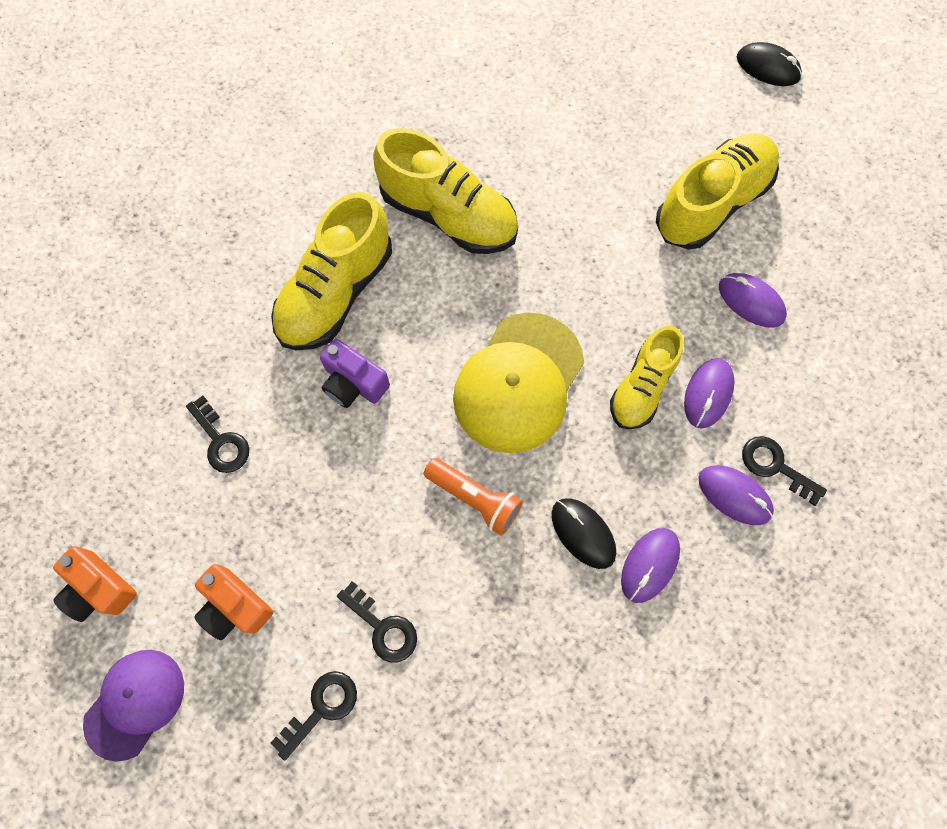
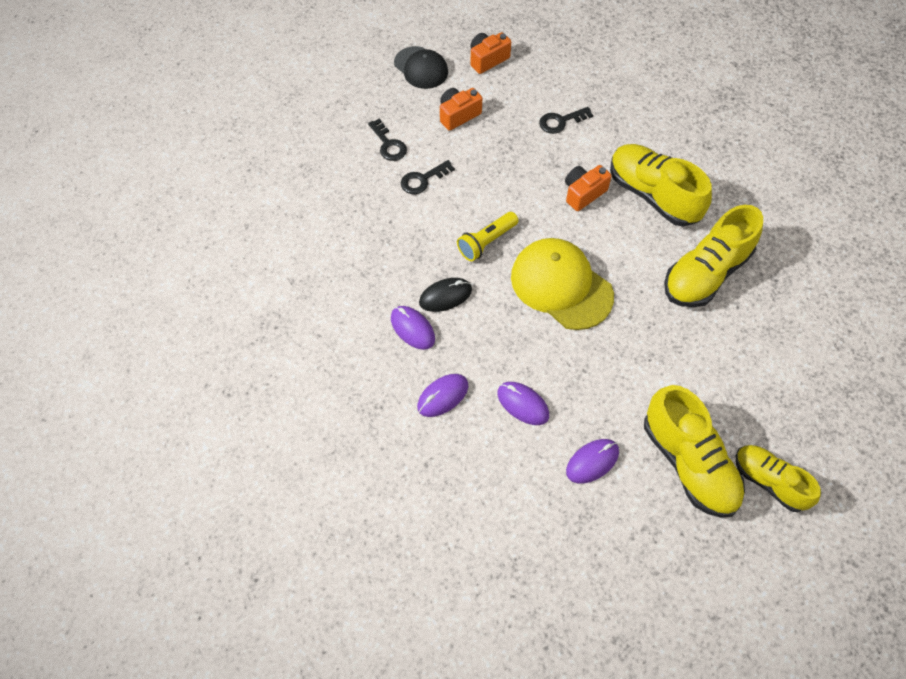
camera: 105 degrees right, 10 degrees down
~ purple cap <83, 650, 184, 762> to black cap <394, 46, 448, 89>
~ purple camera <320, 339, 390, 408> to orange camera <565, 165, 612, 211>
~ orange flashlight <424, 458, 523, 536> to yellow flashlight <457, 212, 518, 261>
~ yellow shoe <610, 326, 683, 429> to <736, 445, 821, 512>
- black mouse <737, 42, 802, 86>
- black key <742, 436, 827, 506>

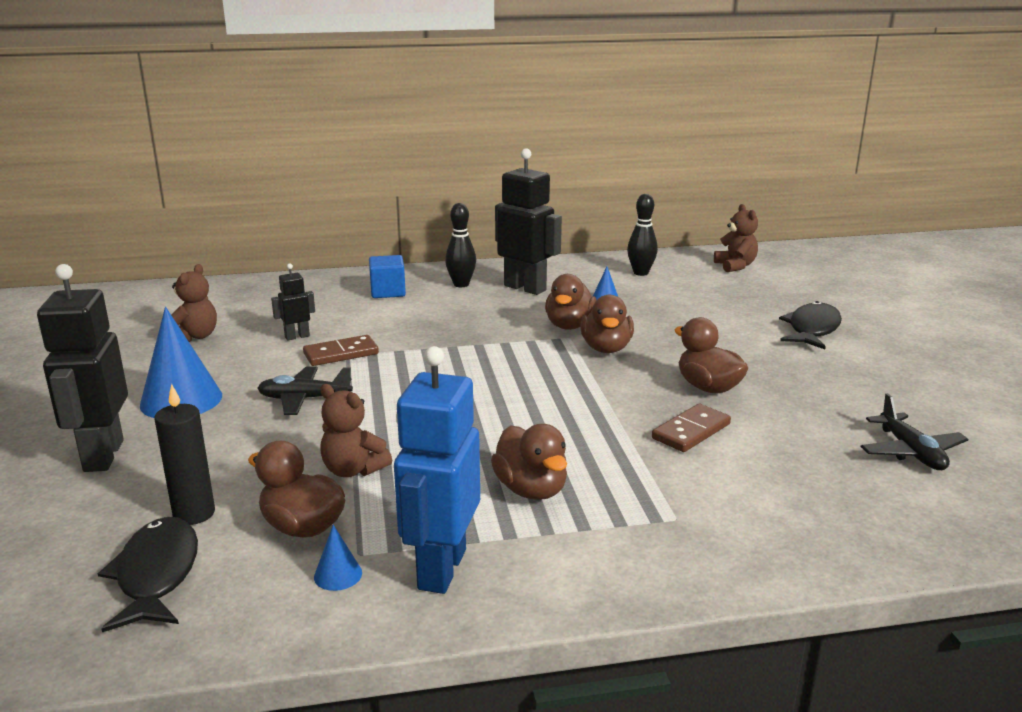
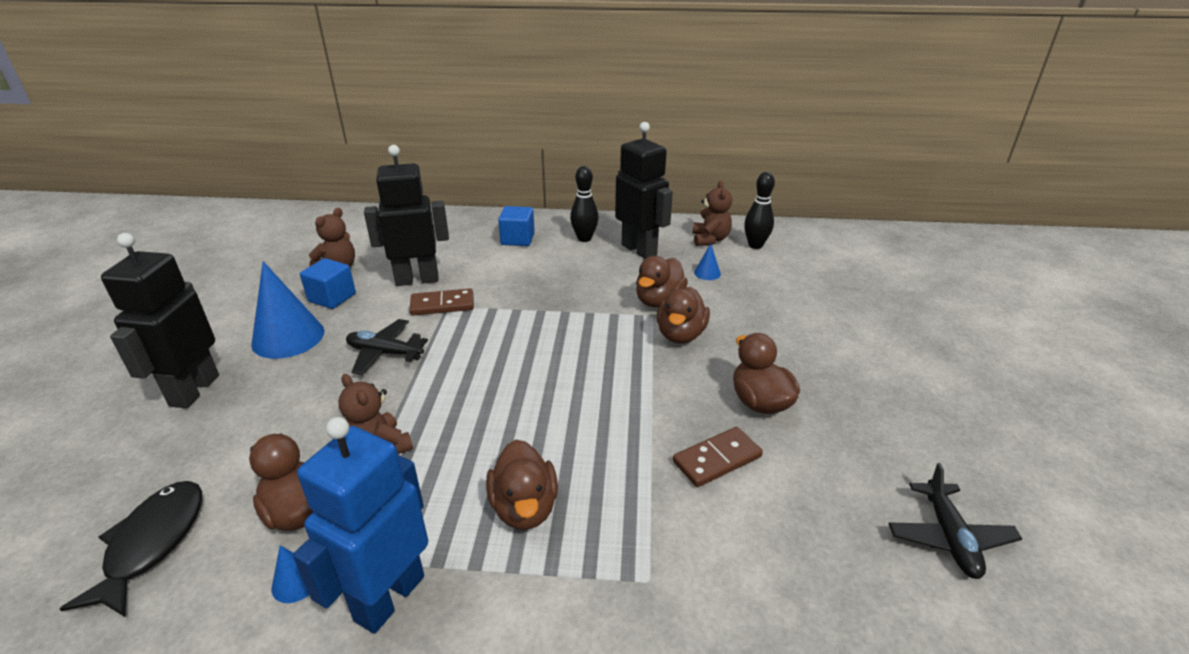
camera: 15 degrees right, 10 degrees up
- black candle <154, 384, 215, 525>
~ black robot <271, 264, 315, 341> = <364, 145, 449, 286> x2.04
~ brown teddy bear <714, 204, 758, 272> to <692, 181, 732, 246>
- black fish <779, 301, 842, 349>
+ blue cube <300, 258, 356, 309>

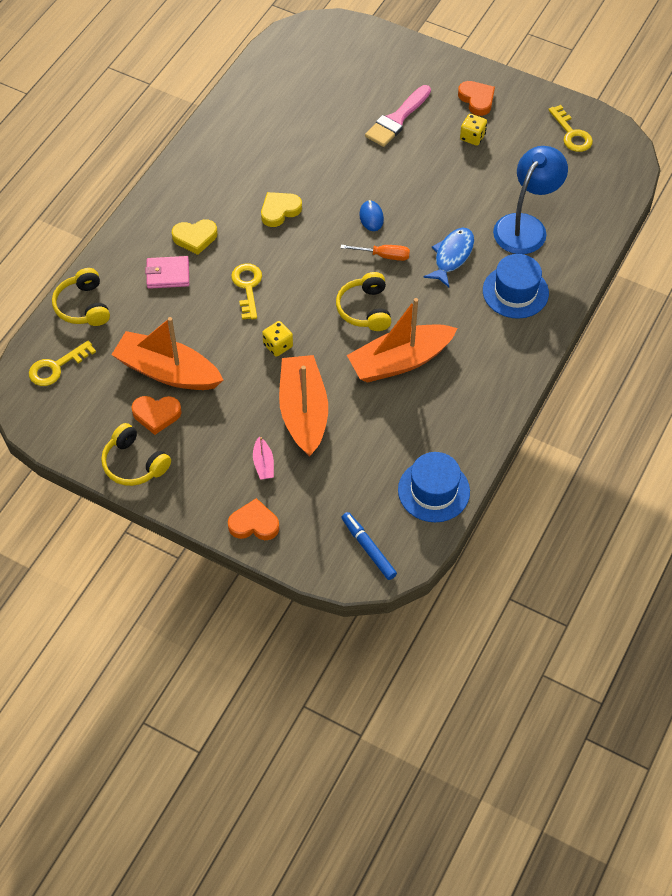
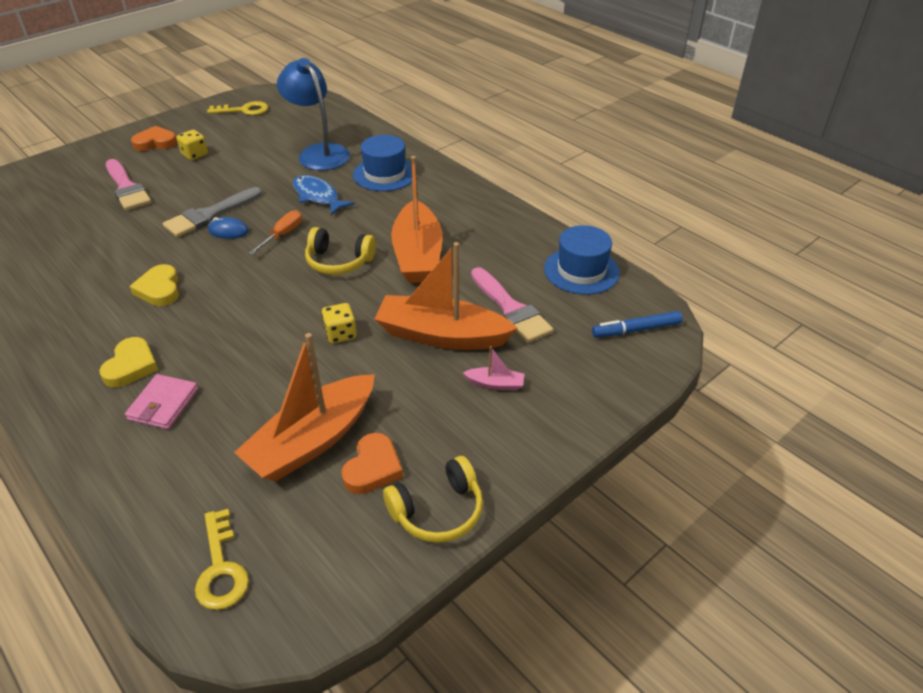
camera: 70 degrees left, 15 degrees down
- yellow headphones <52, 268, 110, 326>
- orange heart <228, 498, 279, 540>
- yellow key <231, 264, 262, 320>
+ grey brush <162, 187, 262, 237>
+ pink brush <471, 267, 553, 343>

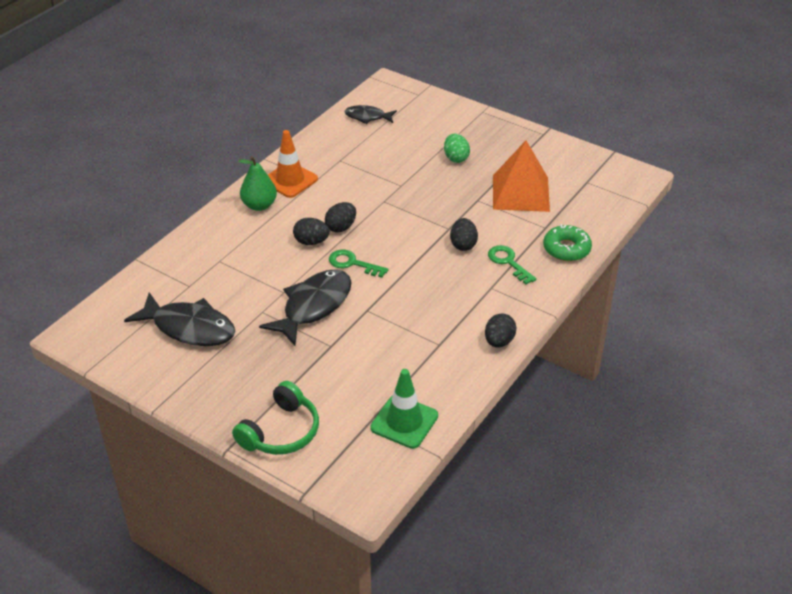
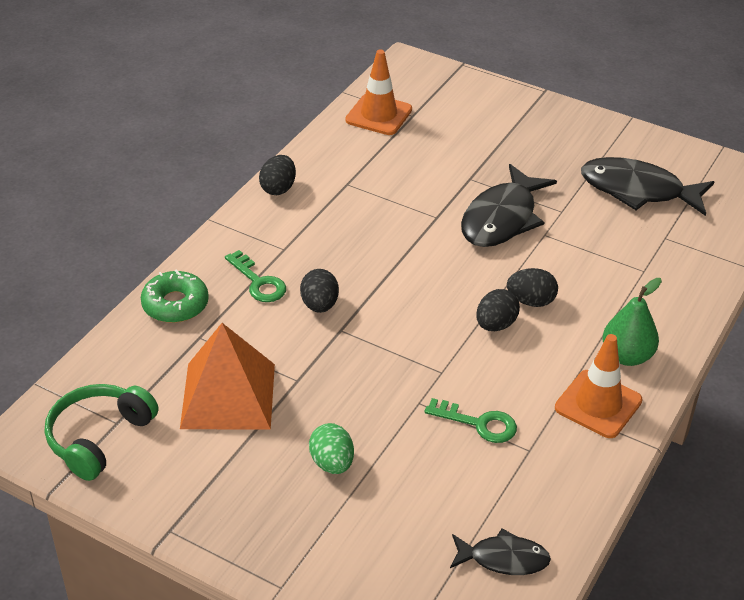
camera: 175 degrees right, 0 degrees up
~ green headphones <232, 381, 319, 455> to <45, 384, 159, 481>
~ green key <329, 250, 388, 278> to <424, 398, 517, 443>
~ green traffic cone <370, 369, 438, 449> to orange traffic cone <345, 50, 412, 135>

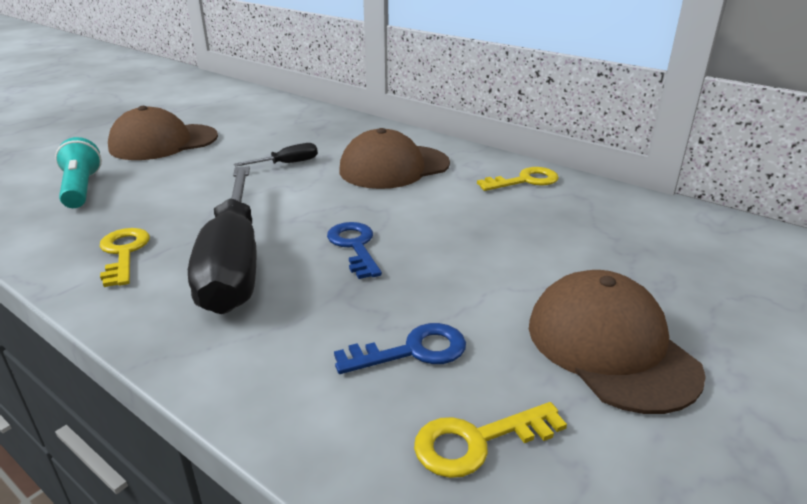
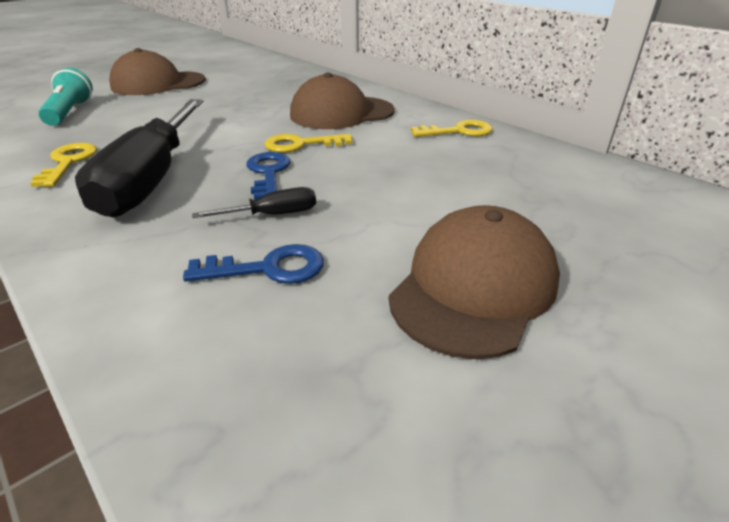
camera: 10 degrees right, 5 degrees up
~ black screwdriver <234, 143, 318, 167> to <192, 187, 316, 218>
~ yellow key <414, 402, 567, 478> to <265, 134, 352, 153>
~ brown cap <529, 270, 706, 414> = <389, 205, 560, 359> 45 degrees clockwise

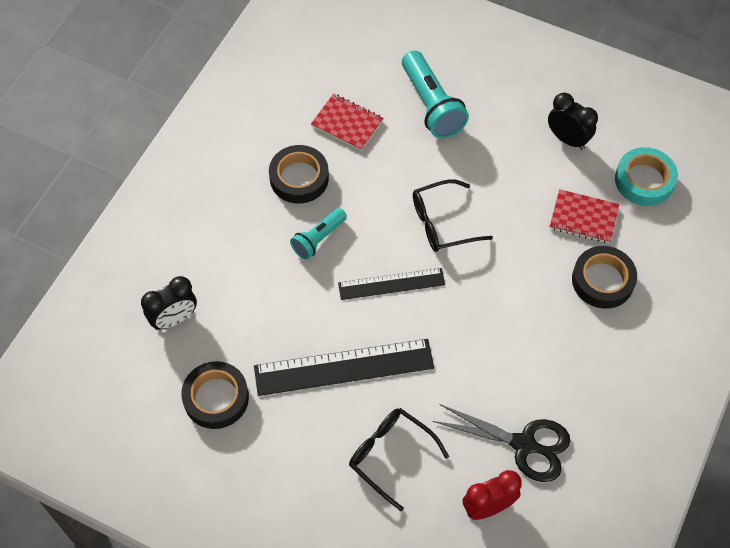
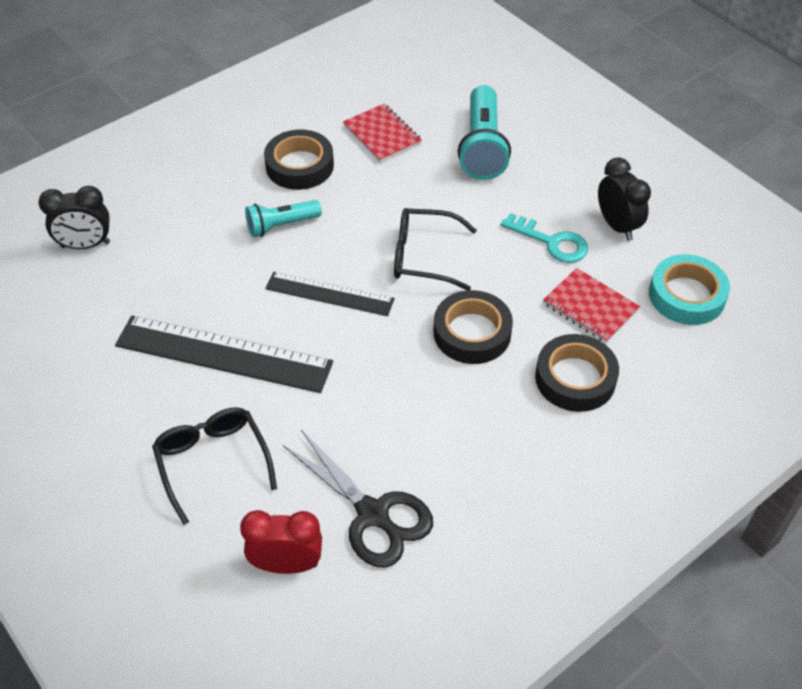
camera: 25 degrees right, 10 degrees down
~ black tape <181, 361, 249, 429> to <434, 290, 513, 364>
+ turquoise key <501, 213, 588, 263>

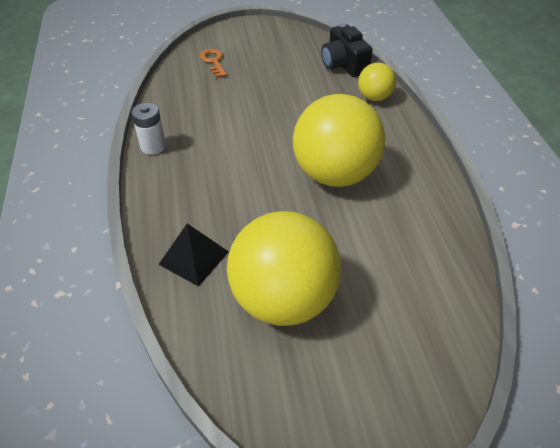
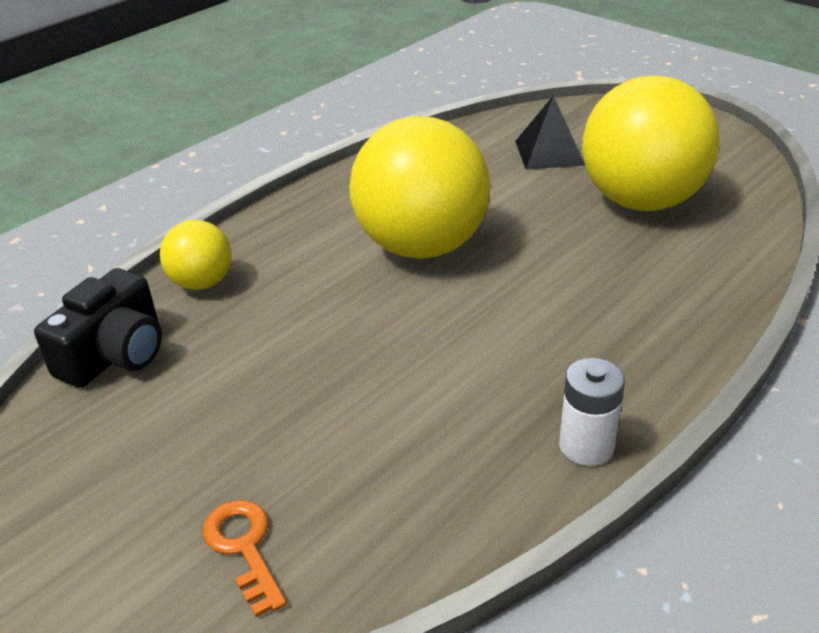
camera: 125 degrees left, 10 degrees down
~ black pyramid <158, 224, 229, 287> to <515, 95, 585, 170>
~ orange key <200, 49, 227, 78> = <203, 500, 287, 617> 120 degrees clockwise

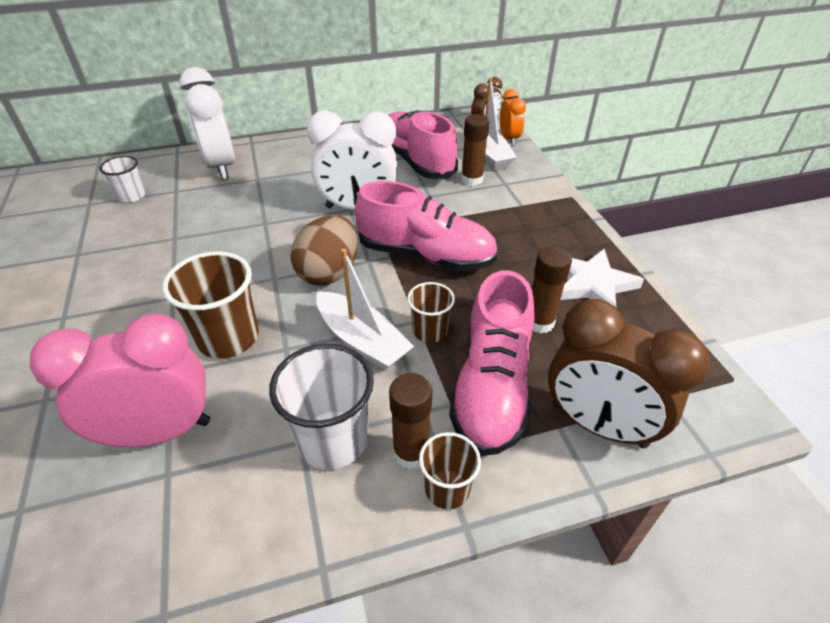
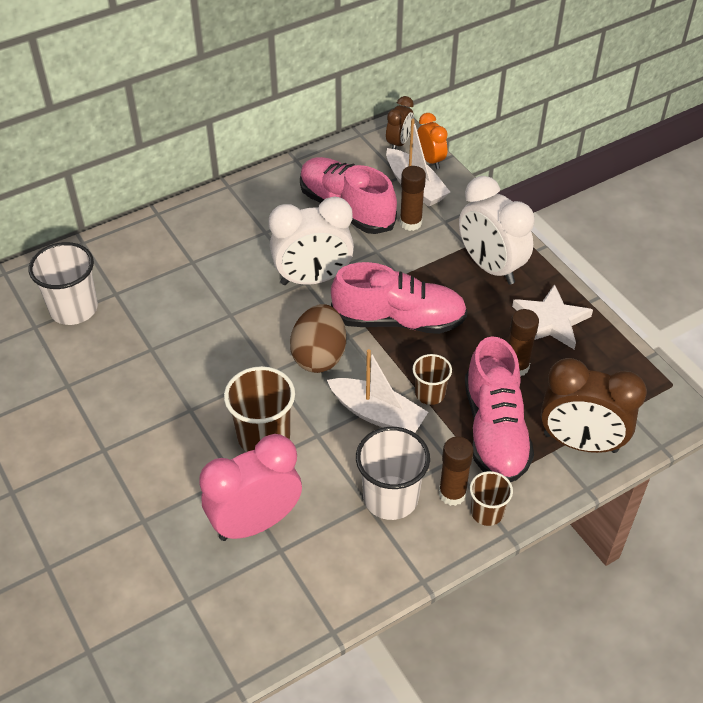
camera: 15 degrees left, 5 degrees up
~ white cup <100, 156, 146, 203> = <29, 242, 98, 325> x1.70
~ white clock <179, 67, 235, 180> to <459, 176, 535, 285>

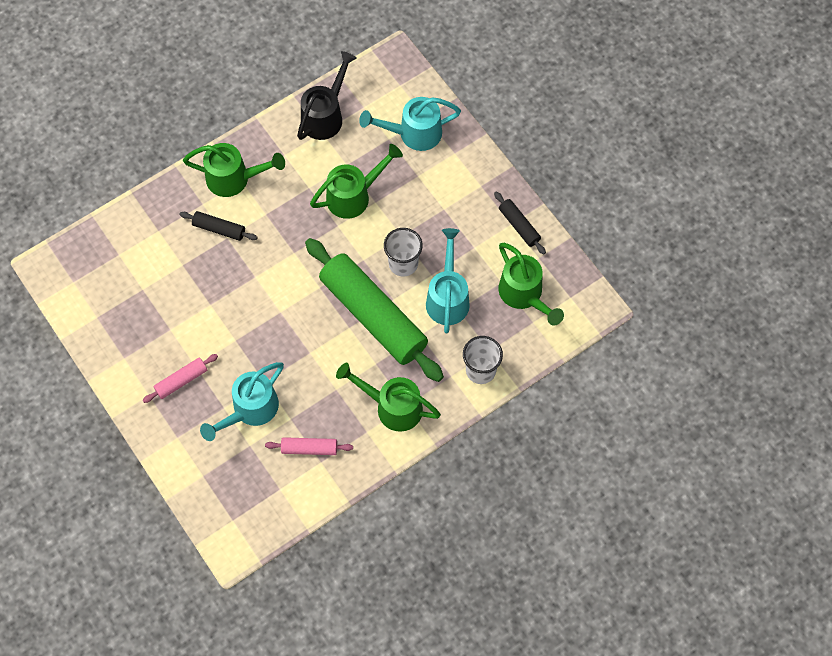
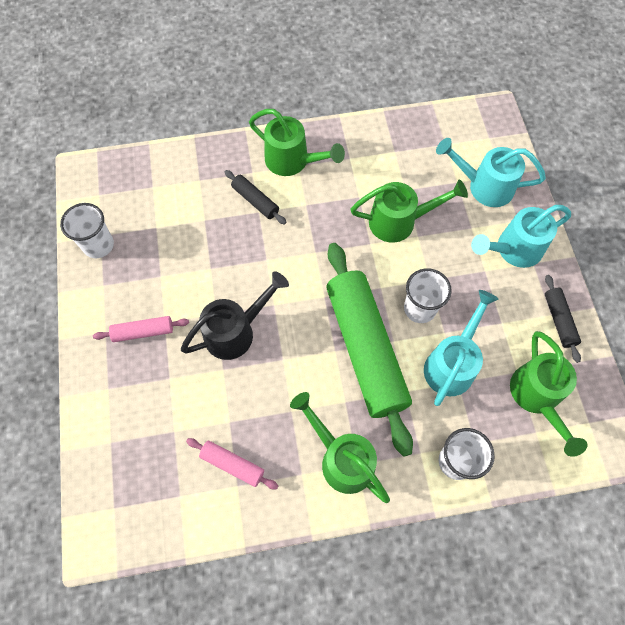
camera: 25 degrees right, 0 degrees up
~ turquoise watering can <200, 362, 284, 441> to <471, 205, 571, 268>
~ black watering can <297, 51, 357, 140> to <181, 271, 289, 360>
+ white cup <60, 203, 114, 258>

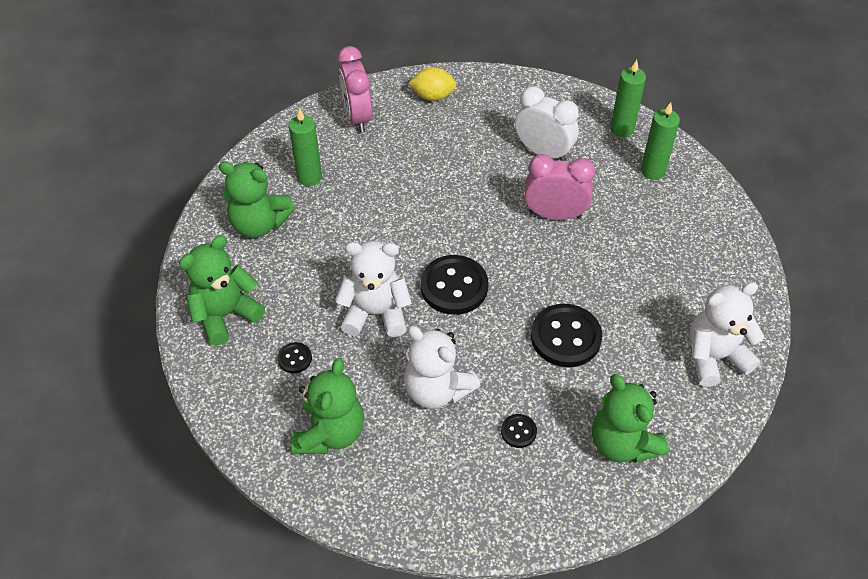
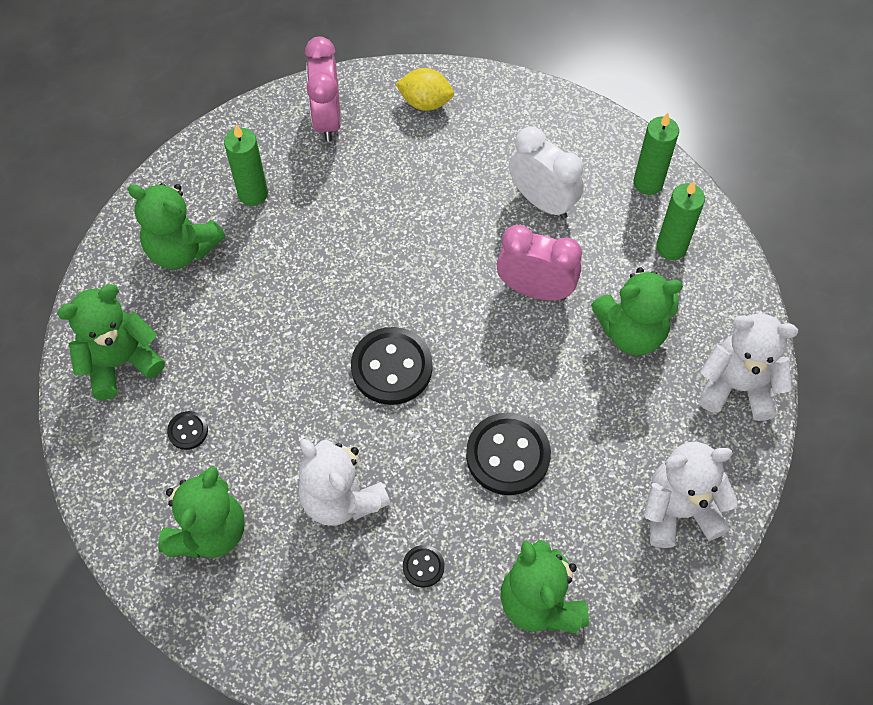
camera: 10 degrees right, 10 degrees up
~ white teddy bear <335, 241, 412, 337> to <699, 314, 798, 421>
+ green teddy bear <591, 267, 683, 355>

